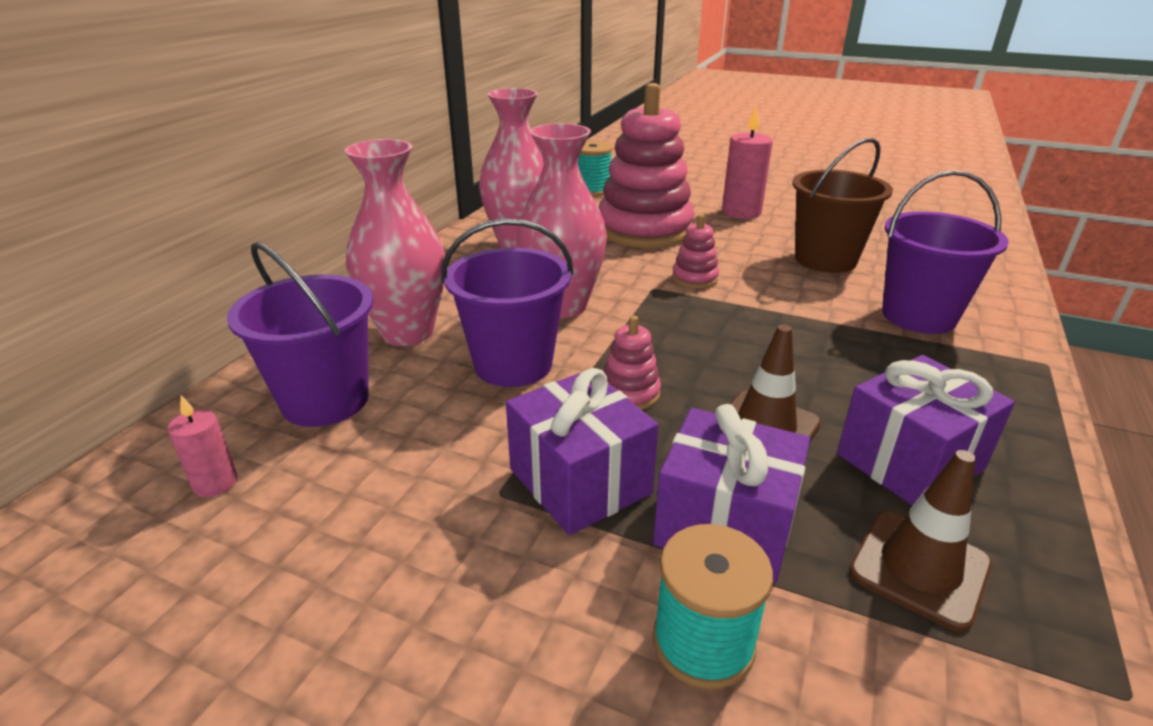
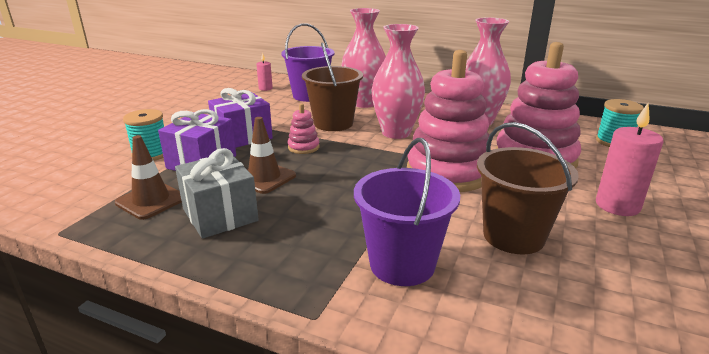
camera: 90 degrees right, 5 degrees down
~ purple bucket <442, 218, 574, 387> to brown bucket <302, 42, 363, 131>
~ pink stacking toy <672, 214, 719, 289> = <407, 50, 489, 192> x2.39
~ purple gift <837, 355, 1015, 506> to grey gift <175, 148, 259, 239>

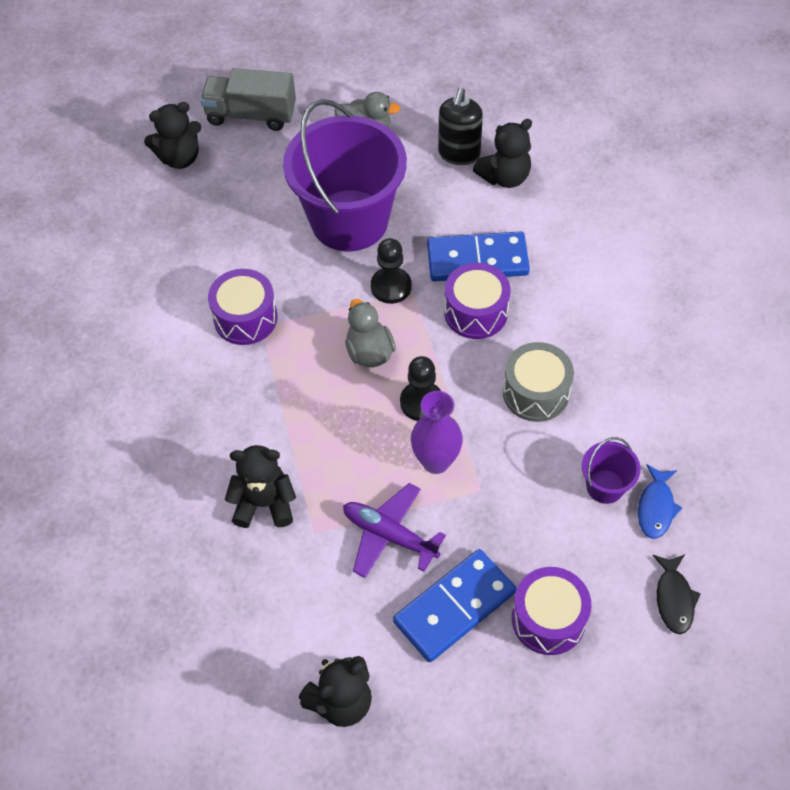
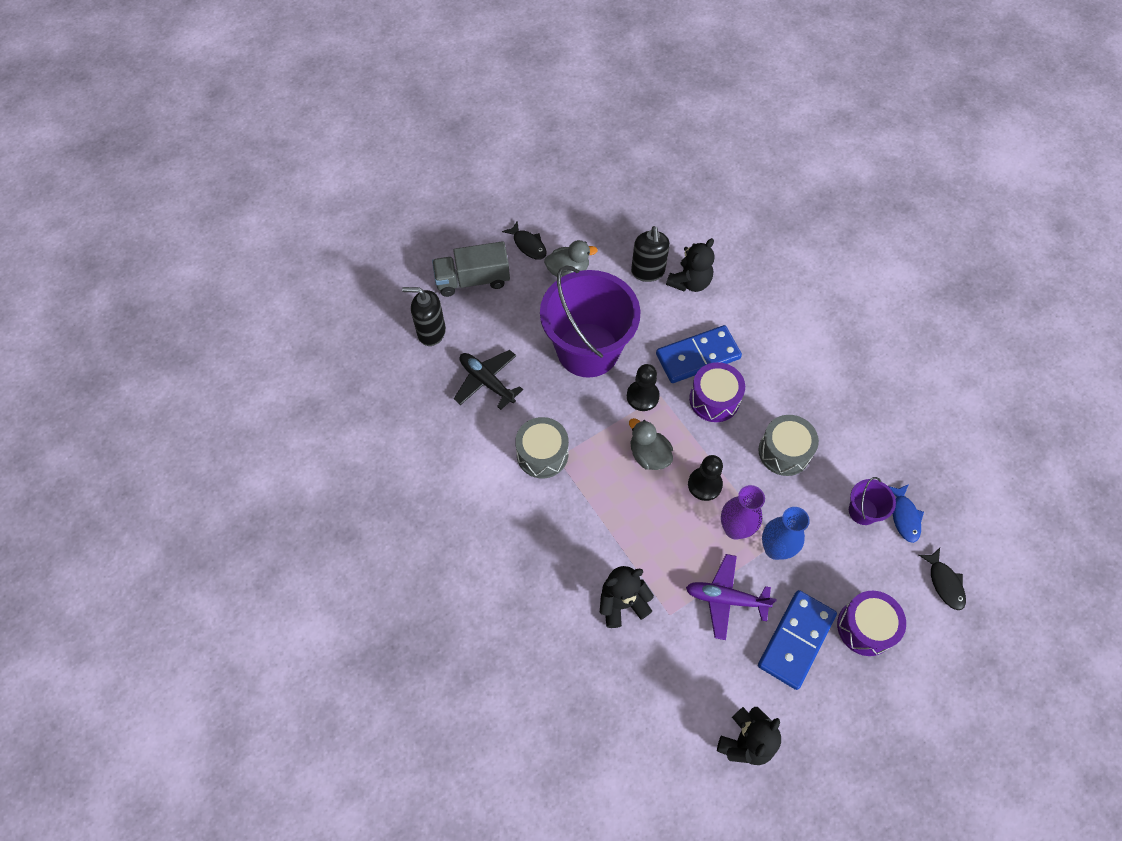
camera: 20 degrees left, 5 degrees up
~ black teddy bear <144, 102, 202, 169> to black soap dispenser <402, 287, 446, 346>
~ purple drum <208, 269, 278, 345> to grey drum <515, 417, 569, 478>
+ black plane <454, 350, 523, 410>
+ black fish <502, 221, 547, 260>
+ blue vase <762, 507, 810, 560>

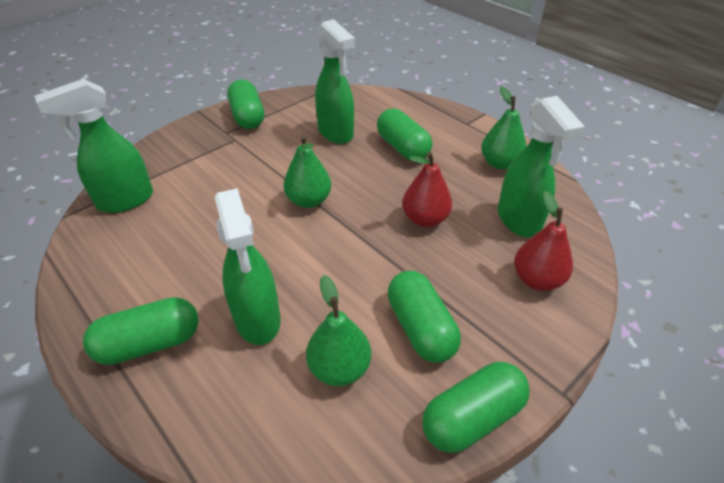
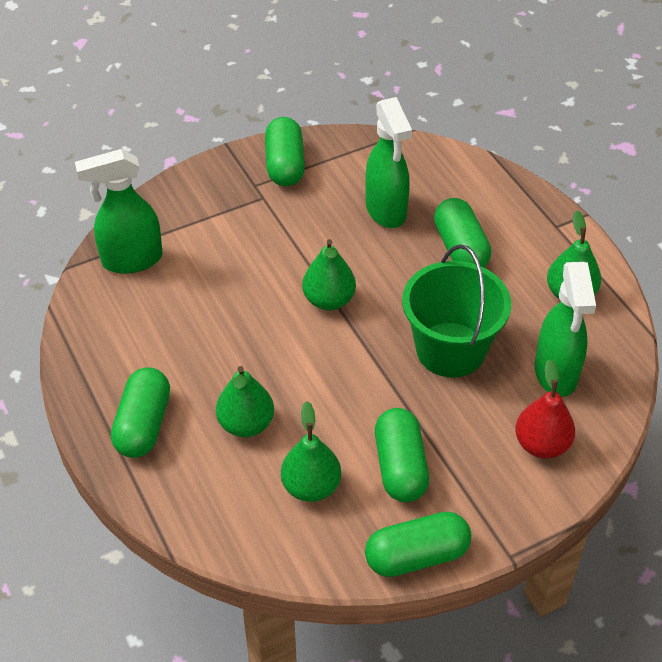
camera: 15 degrees right, 5 degrees up
~ green capsule <83, 297, 199, 365> = <111, 367, 170, 458> 75 degrees counterclockwise
~ green spray bottle <215, 188, 281, 345> to green pear <216, 366, 274, 437>
~ red pear <402, 152, 452, 227> to green bucket <402, 244, 511, 378>

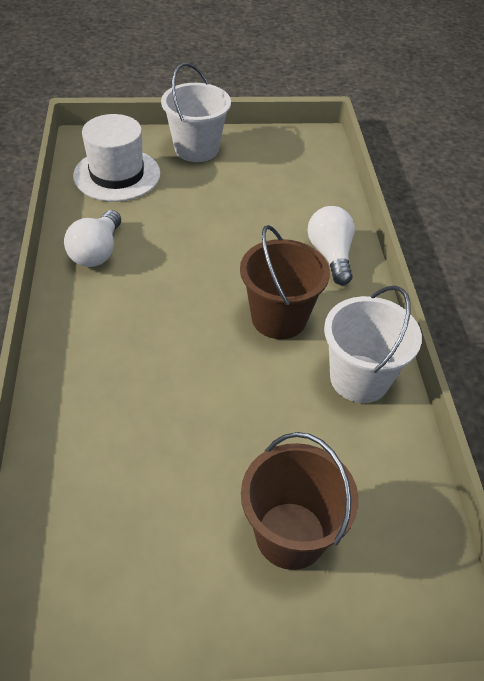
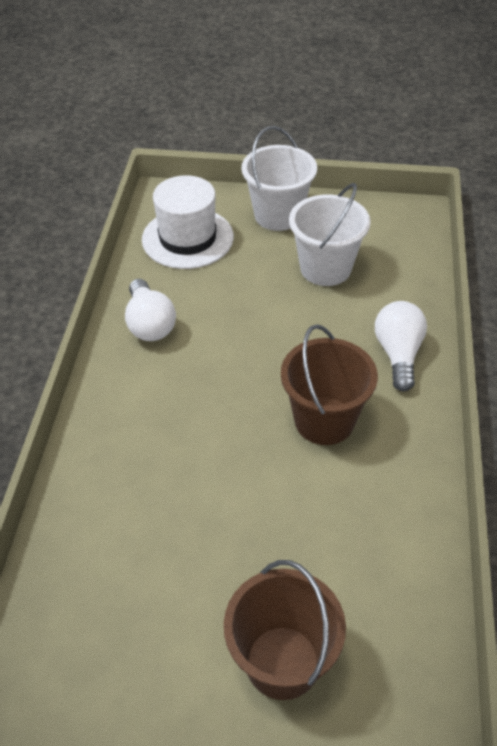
camera: 15 degrees right, 0 degrees up
~ white light bulb <64, 210, 121, 267> = <125, 279, 176, 341> 45 degrees counterclockwise
~ white bucket <324, 286, 422, 403> to <289, 183, 371, 286>

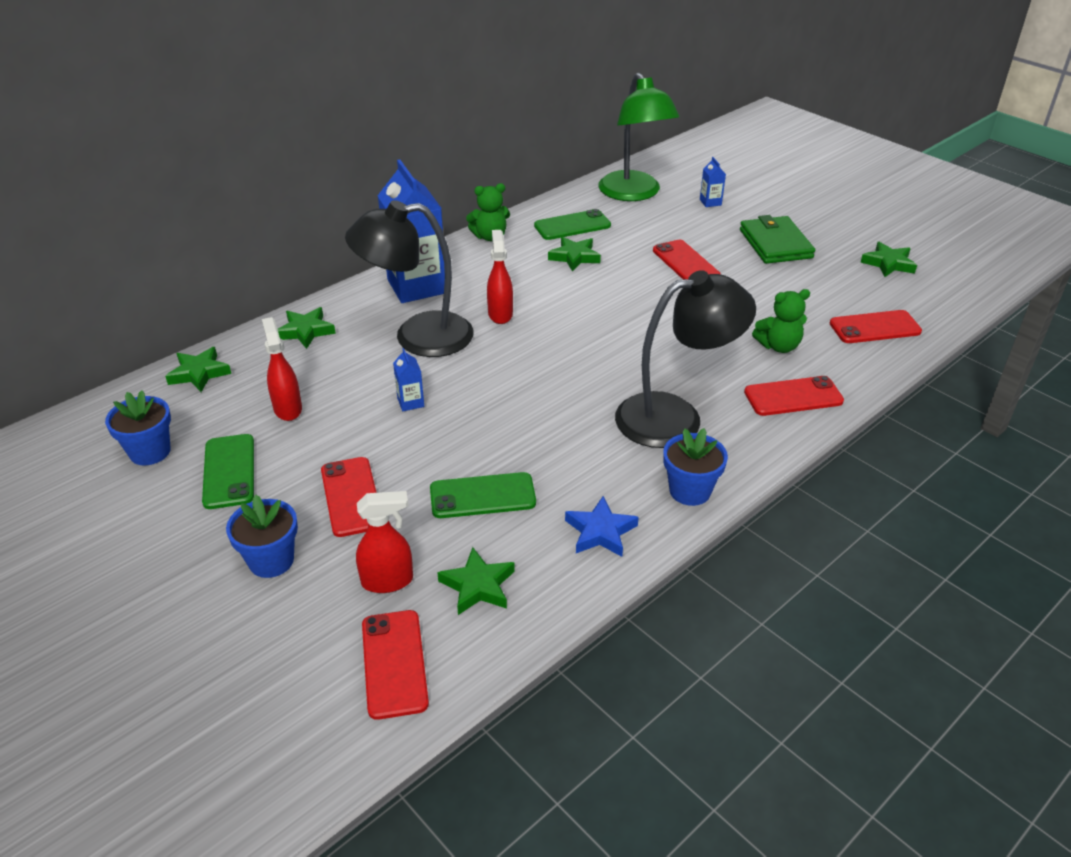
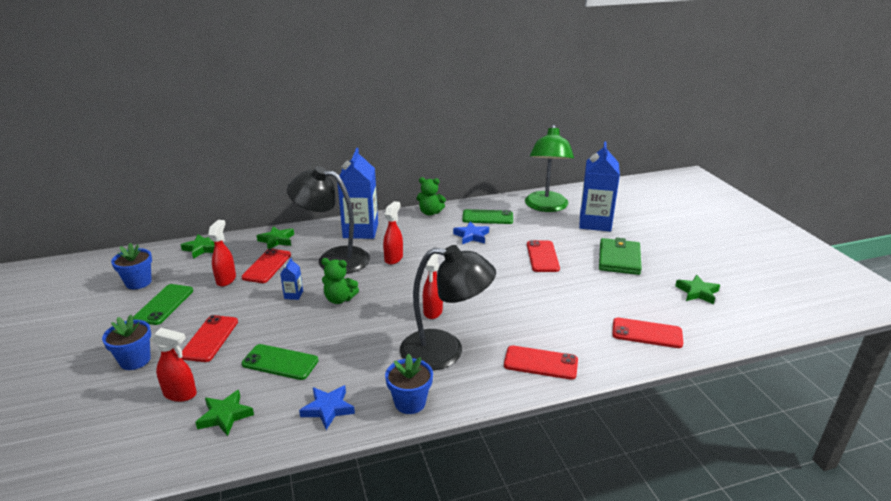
camera: 25 degrees right, 10 degrees down
~ red phone <362, 610, 429, 720> to <241, 248, 291, 283>
~ green star <548, 237, 601, 272> to blue star <453, 222, 489, 244>
~ blue carton <700, 157, 726, 207> = <579, 141, 620, 232> x2.46
~ green teddy bear <752, 289, 810, 353> to <321, 258, 359, 304>
+ red spray bottle <423, 254, 443, 319>

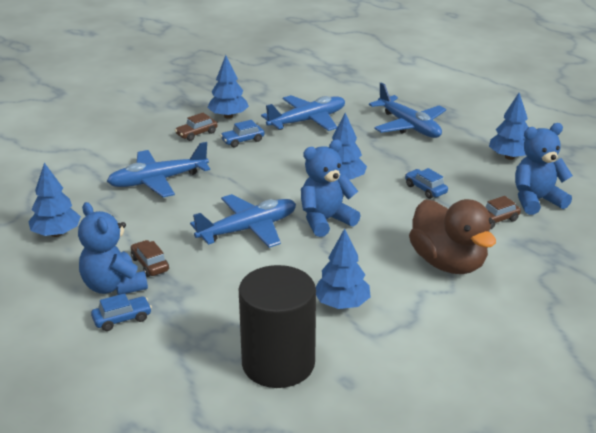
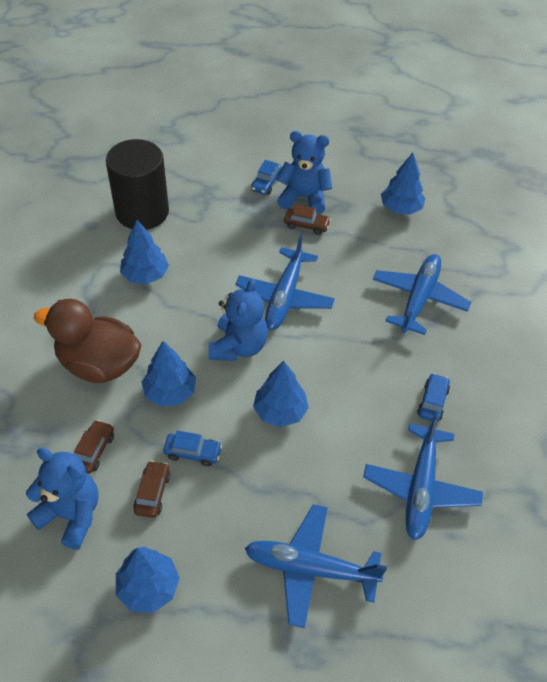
camera: 135 degrees right, 20 degrees up
~ brown car <175, 113, 218, 141> to <133, 460, 171, 518>
~ blue tree <207, 55, 249, 119> to <141, 341, 196, 407>
~ blue teddy bear <515, 123, 573, 215> = <26, 448, 99, 550> 90 degrees counterclockwise

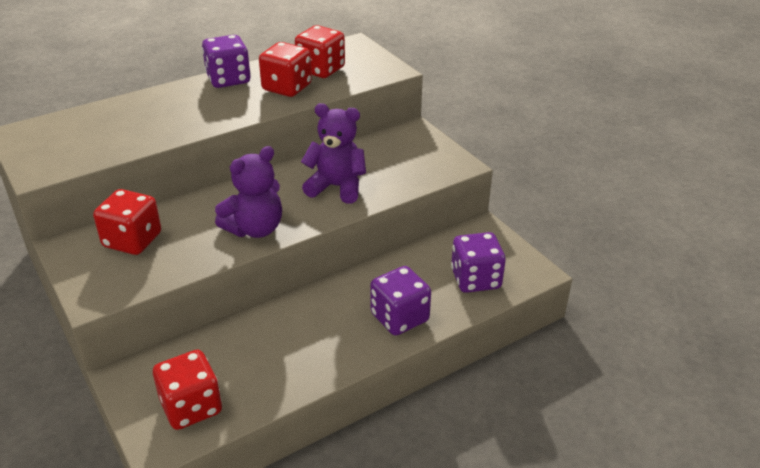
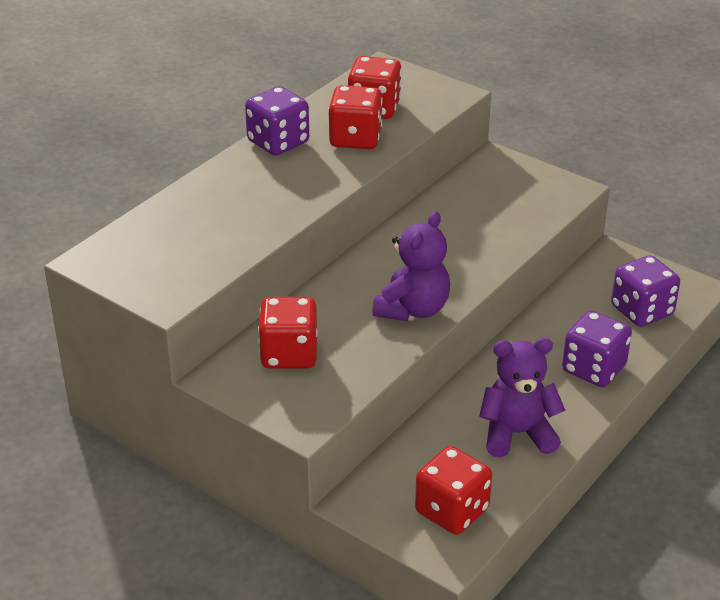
camera: 20 degrees left, 0 degrees up
~ purple teddy bear <301, 103, 366, 204> to <479, 338, 566, 457>

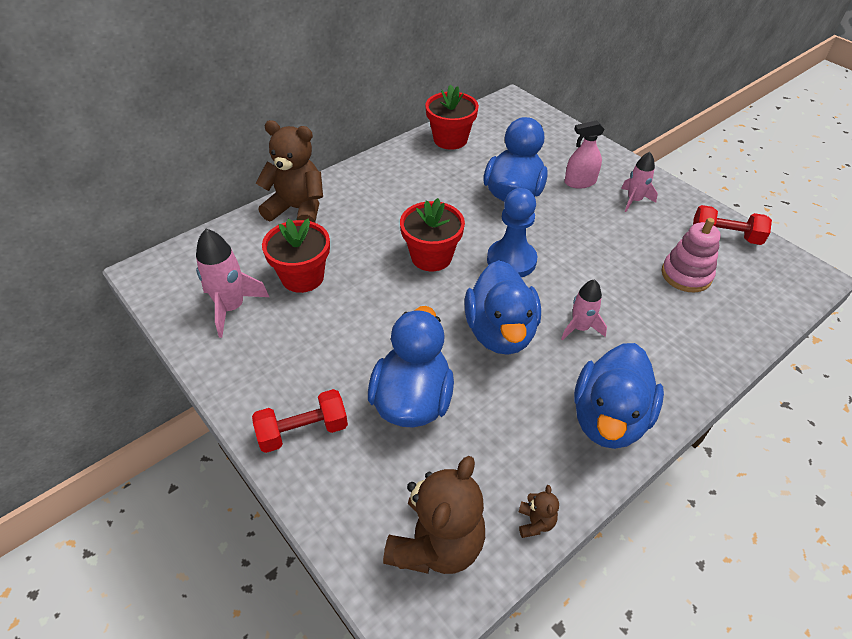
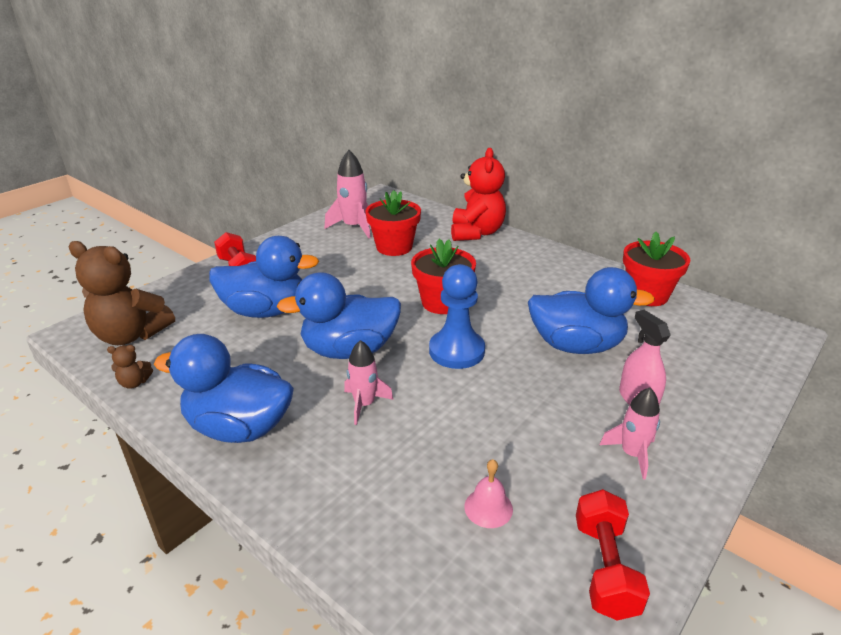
camera: 80 degrees right, 15 degrees down
~ brown teddy bear <256, 120, 323, 223> to red teddy bear <451, 148, 506, 241>
~ pink stacking toy <662, 218, 721, 293> to pink bell <464, 459, 513, 528>

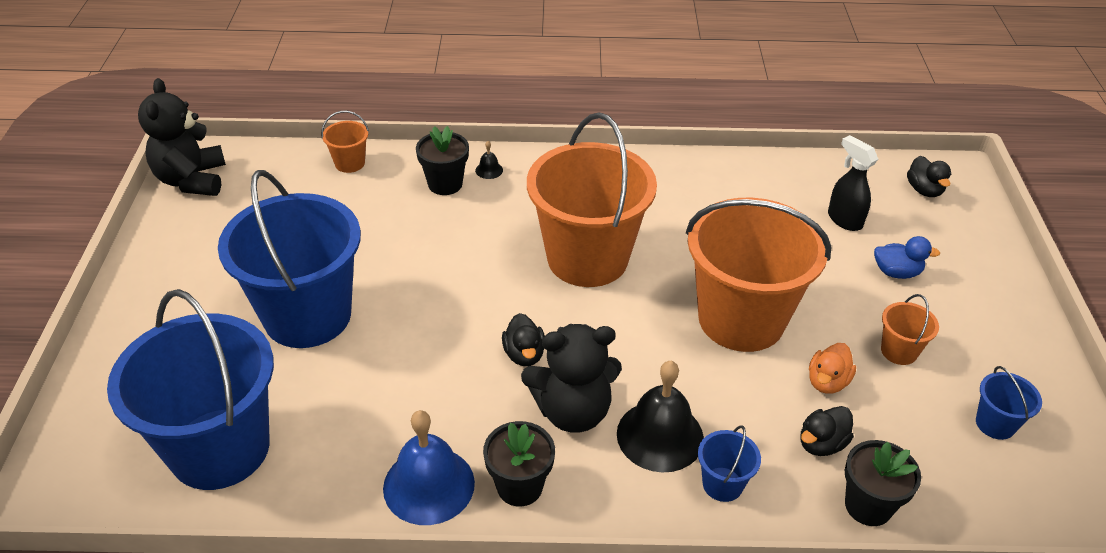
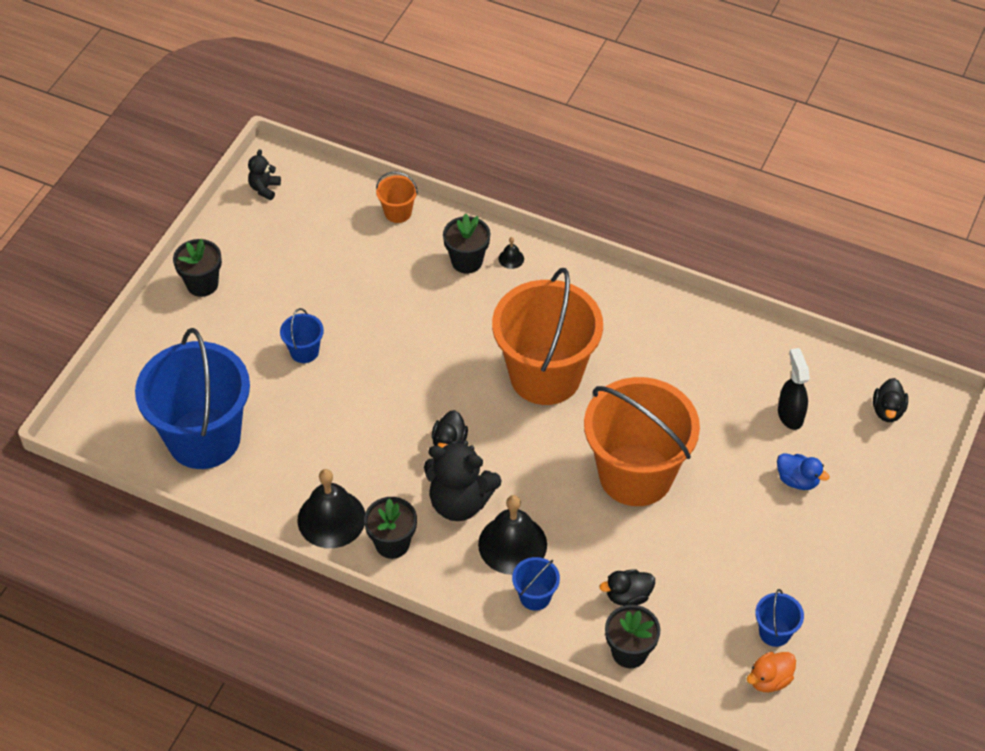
camera: 25 degrees right, 10 degrees up
~ black teddy bear <138, 78, 226, 196> = <248, 149, 281, 200> x0.49
~ blue bucket <218, 170, 361, 348> = <280, 308, 324, 363> x0.40
~ blue bell <383, 410, 475, 525> to black bell <297, 469, 365, 548>
~ orange duck <809, 343, 856, 394> to <747, 652, 796, 692>
- orange bucket <881, 294, 939, 365>
+ black flower pot <173, 239, 222, 297>

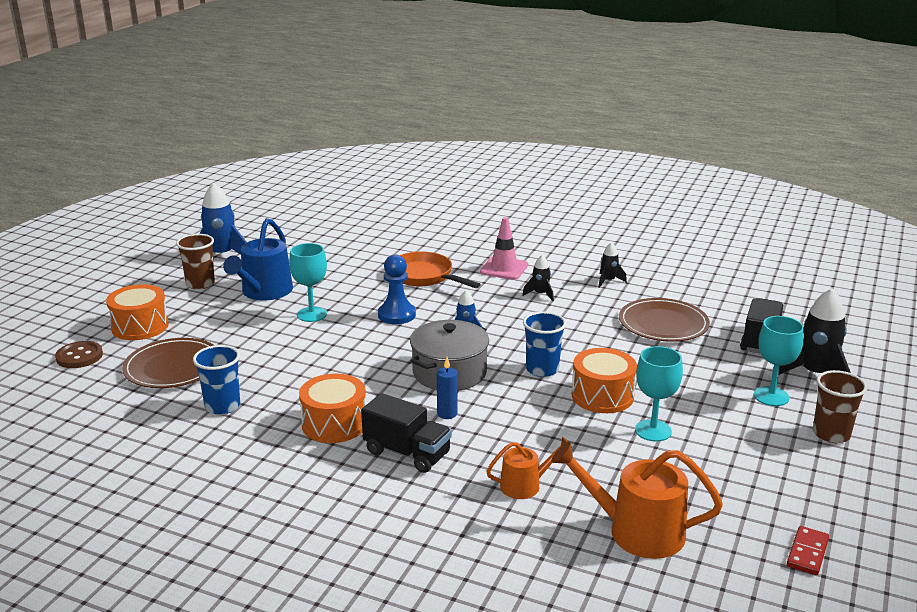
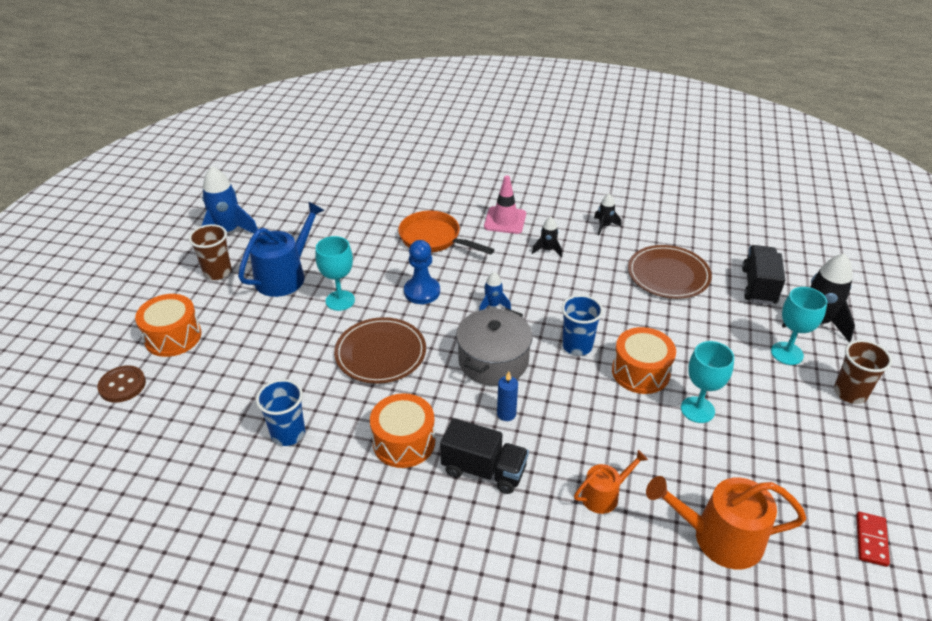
camera: 10 degrees left, 15 degrees up
~ brown plate <122, 338, 214, 388> to <334, 317, 426, 384>
~ blue watering can <223, 218, 293, 300> = <238, 202, 325, 297> 150 degrees counterclockwise

